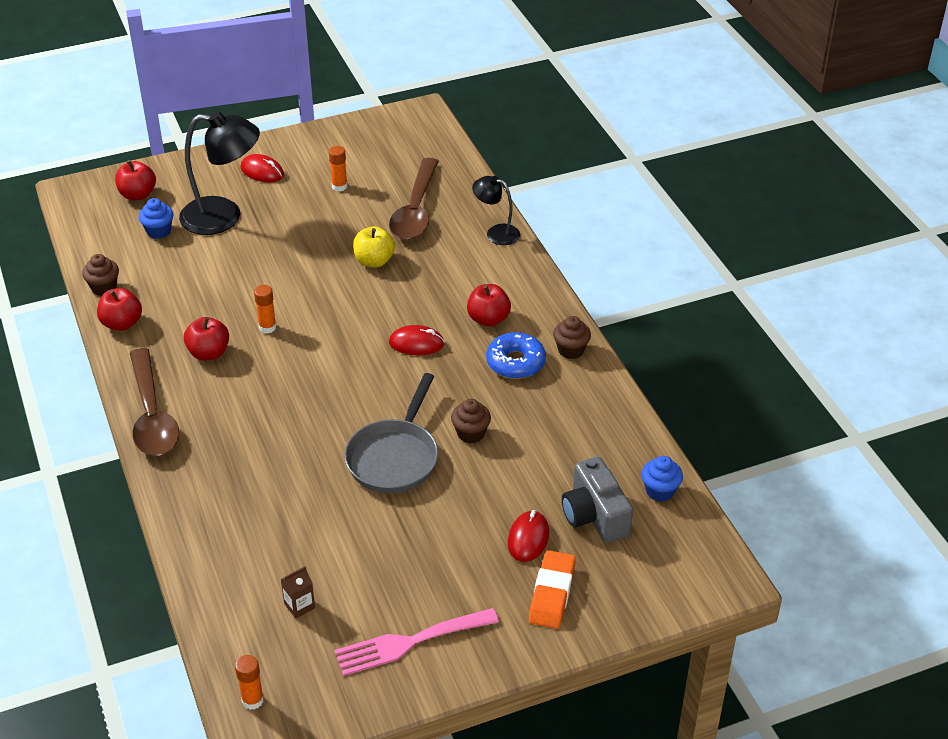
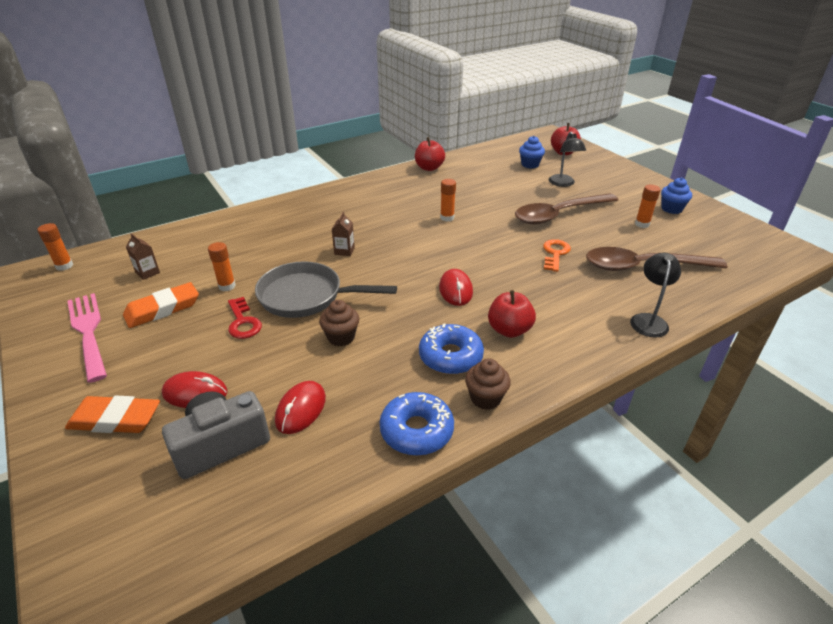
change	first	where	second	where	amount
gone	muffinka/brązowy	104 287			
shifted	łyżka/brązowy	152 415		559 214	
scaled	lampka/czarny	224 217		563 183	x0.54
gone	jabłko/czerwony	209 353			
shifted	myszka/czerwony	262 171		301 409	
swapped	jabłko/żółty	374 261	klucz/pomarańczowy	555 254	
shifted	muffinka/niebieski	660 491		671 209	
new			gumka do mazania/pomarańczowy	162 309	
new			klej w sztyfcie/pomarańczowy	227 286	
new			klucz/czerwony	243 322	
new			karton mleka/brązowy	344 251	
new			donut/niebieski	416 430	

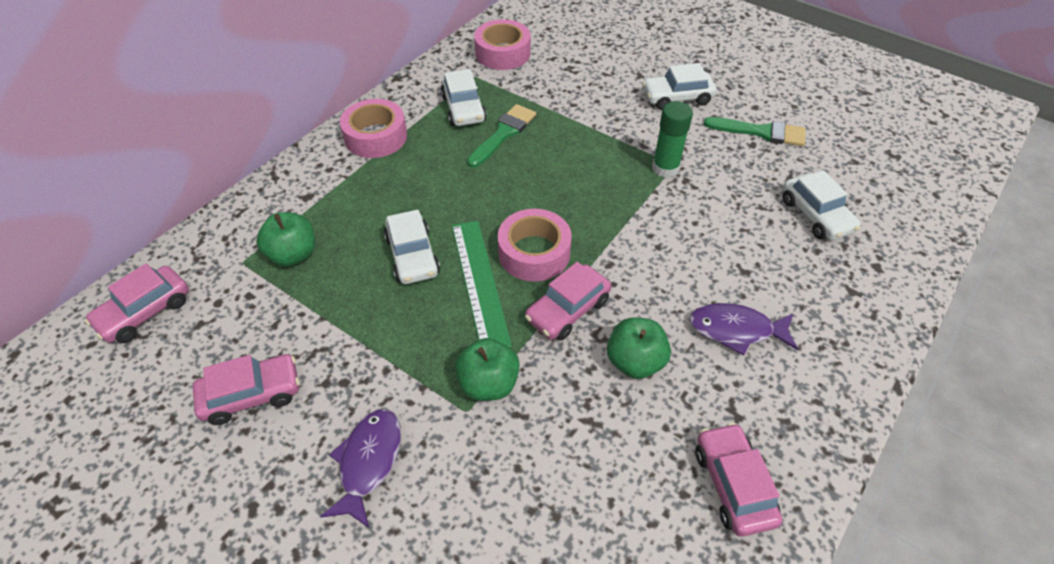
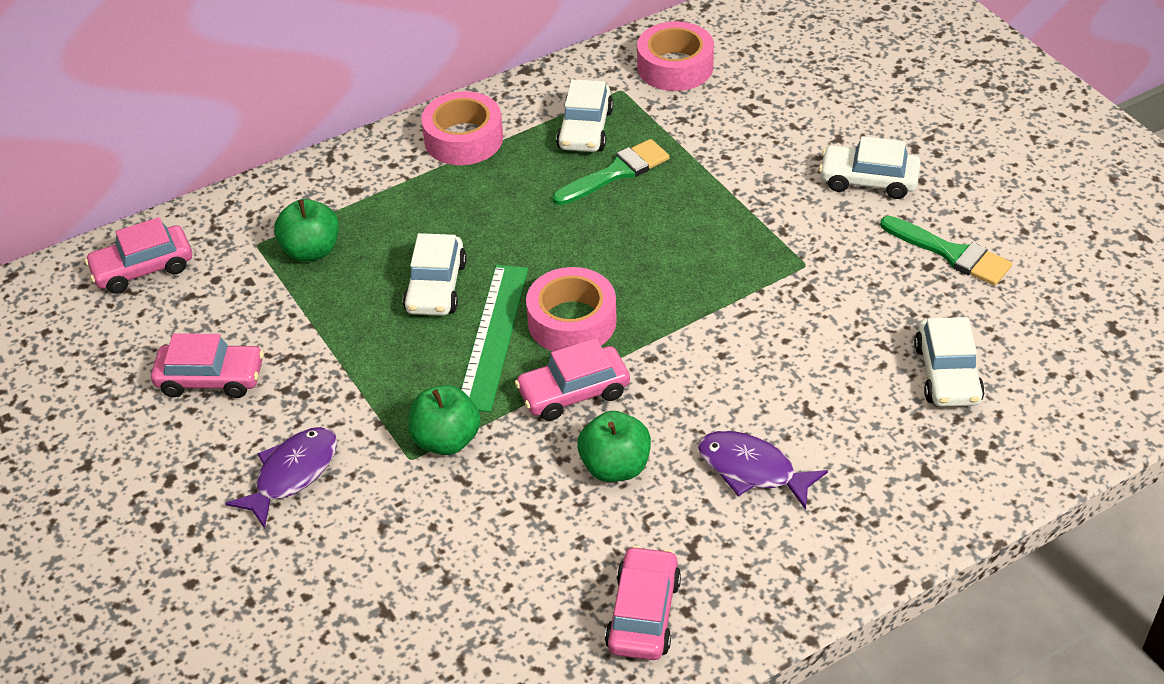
change	first	where	second	where	amount
gone	klej w sztyfcie/zielony	665 168			

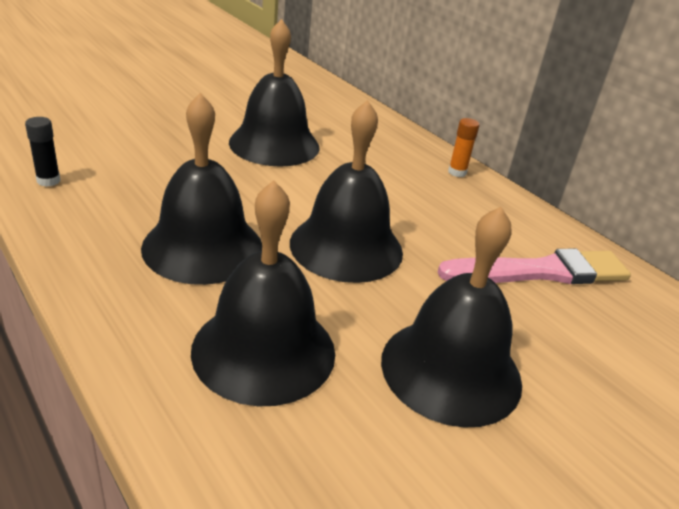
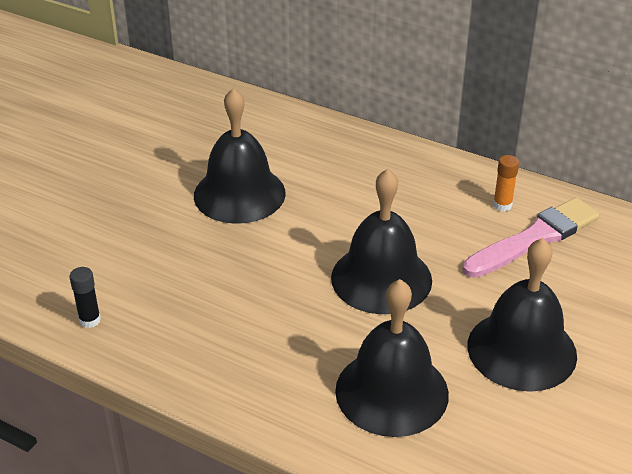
change	first	where	second	where	amount
gone	dzwonek/czarny	203 247			
shifted	klej w sztyfcie/pomarańczowy	457 172		502 205	

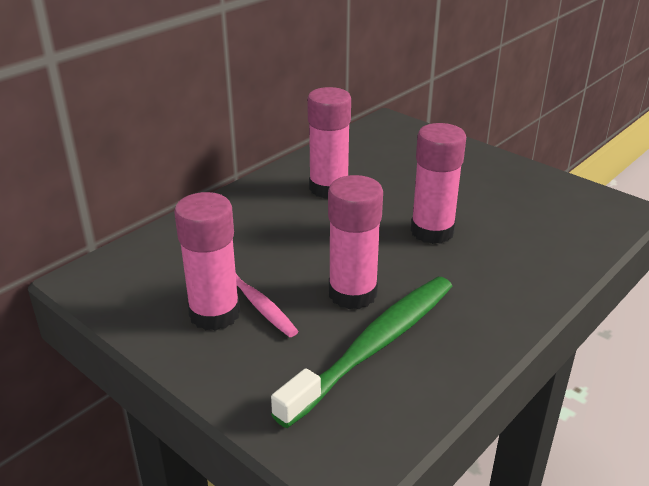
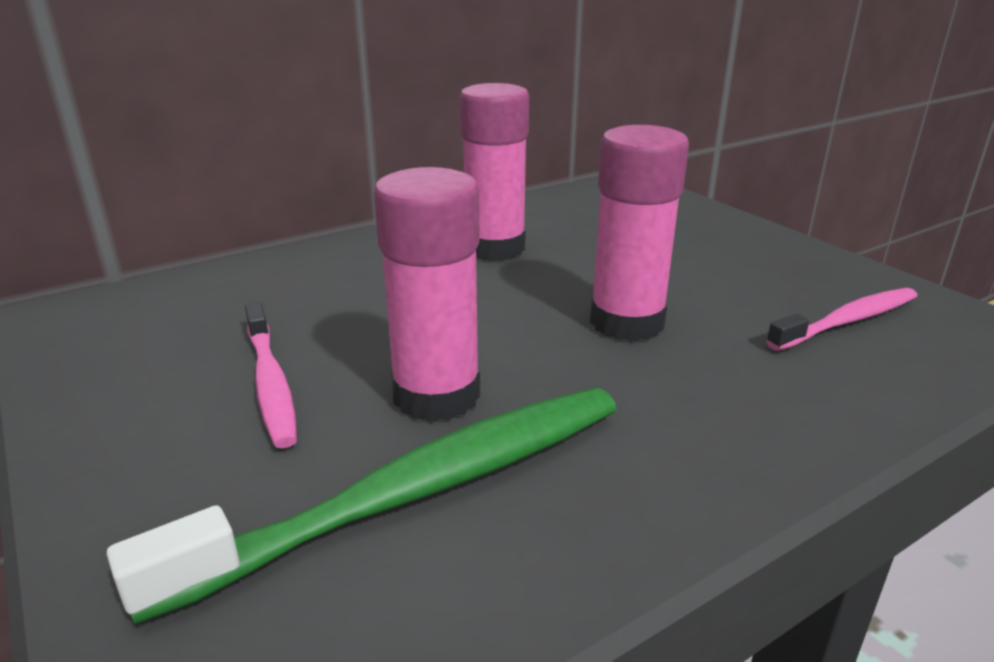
change	first	where	second	where	amount
gone	klej w sztyfcie/różowy	214 314			
new			szczoteczka do zębów/różowy	847 321	

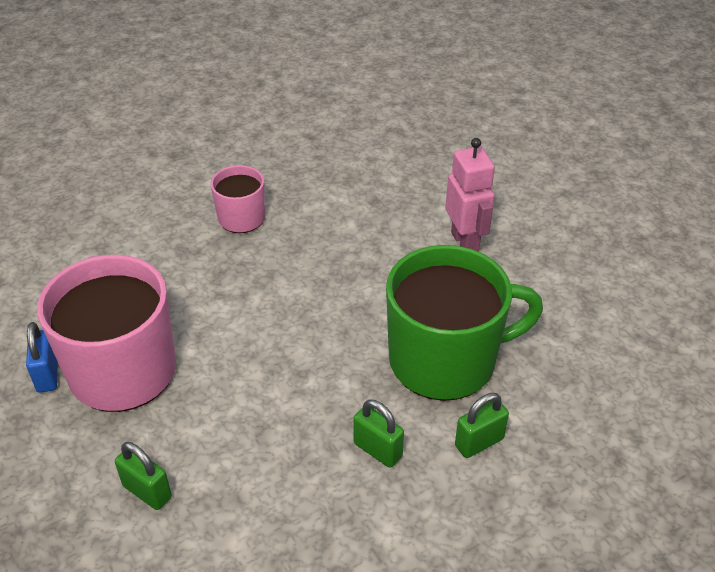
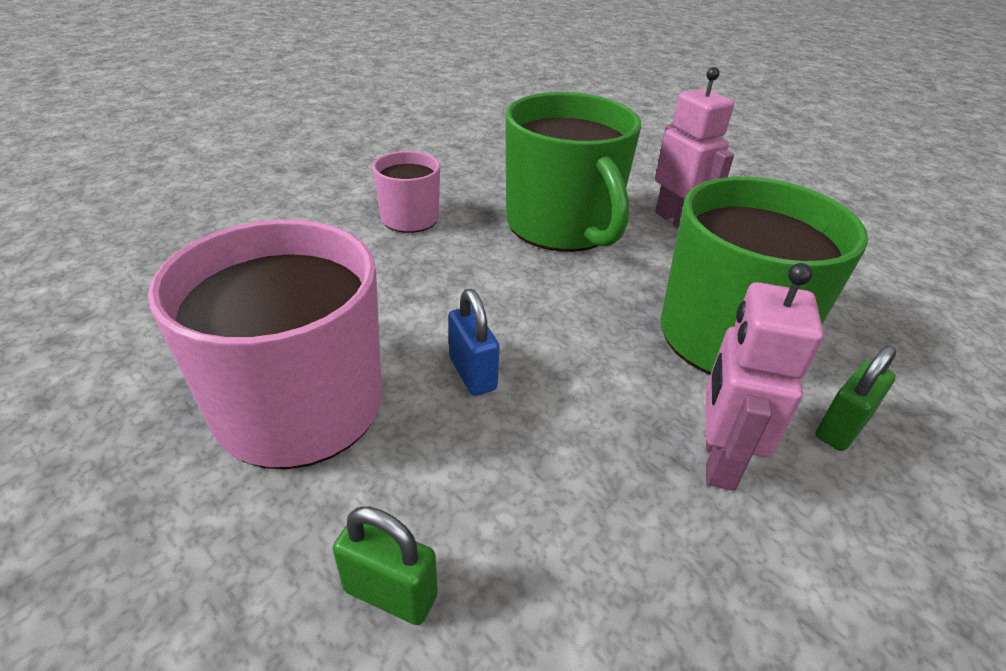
change	first	where	second	where	amount
shifted	kłódka/niebieski	47 375		472 373	
swapped	kłódka/zielony	377 450	robot/różowy	718 460	
new			kubek/zielony	562 226	

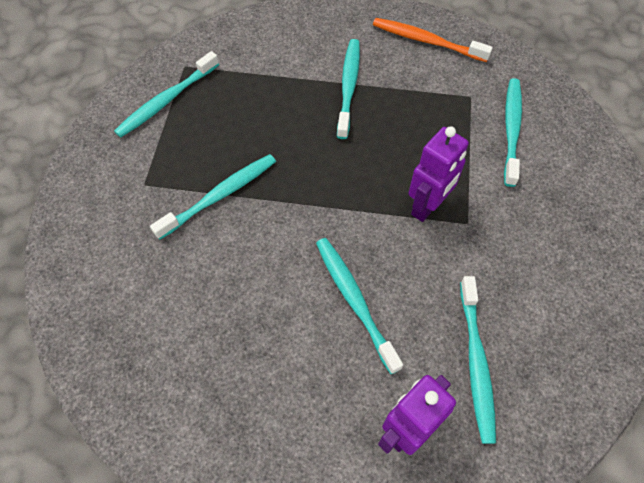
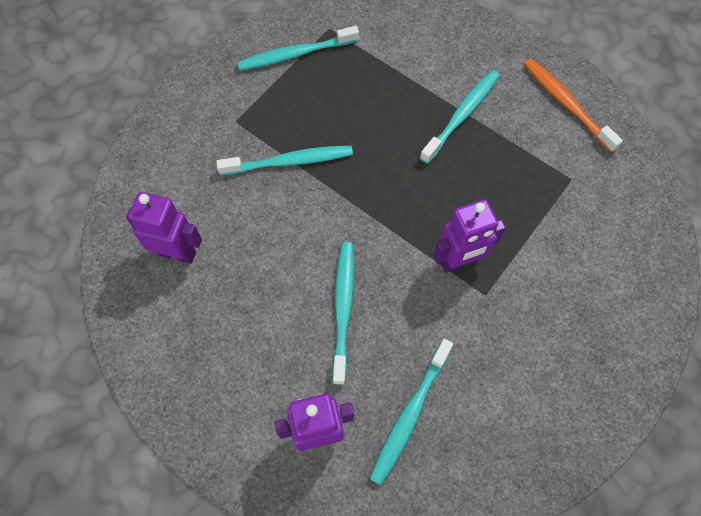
change	first	where	second	where	amount
gone	szczoteczka do zębów/turkusowy	511 130			
new			robot/fioletowy	177 253	

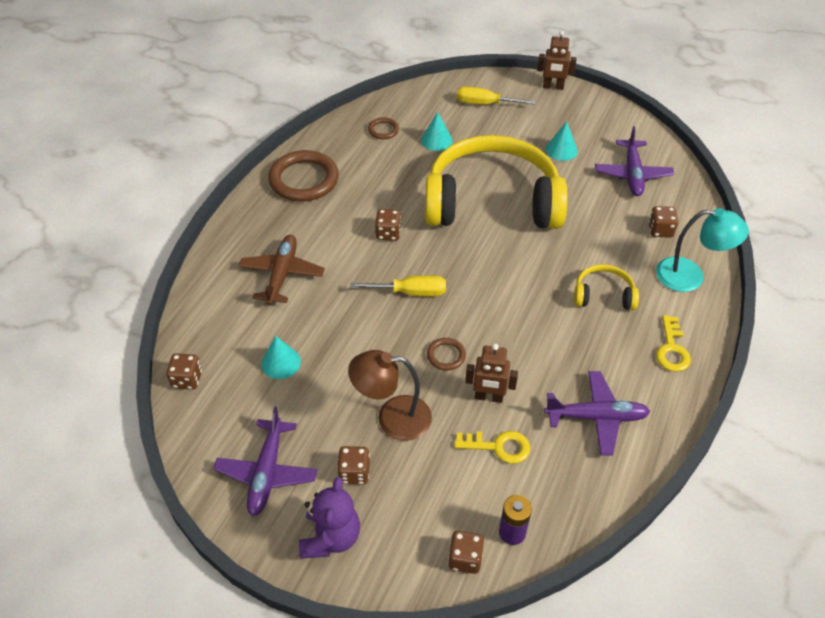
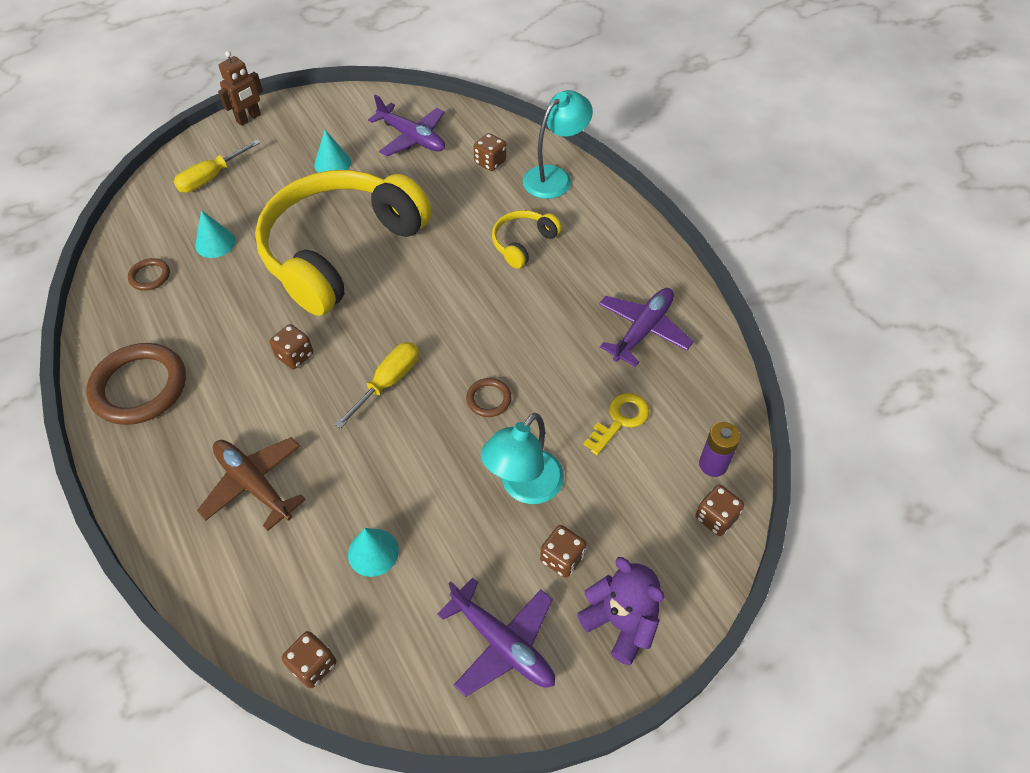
change	first	where	second	where	amount
repainted	lampka/brązowy	392 418	lampka/turkusowy	524 487	
gone	robot/brązowy	488 397			
gone	klucz/żółty	672 349			

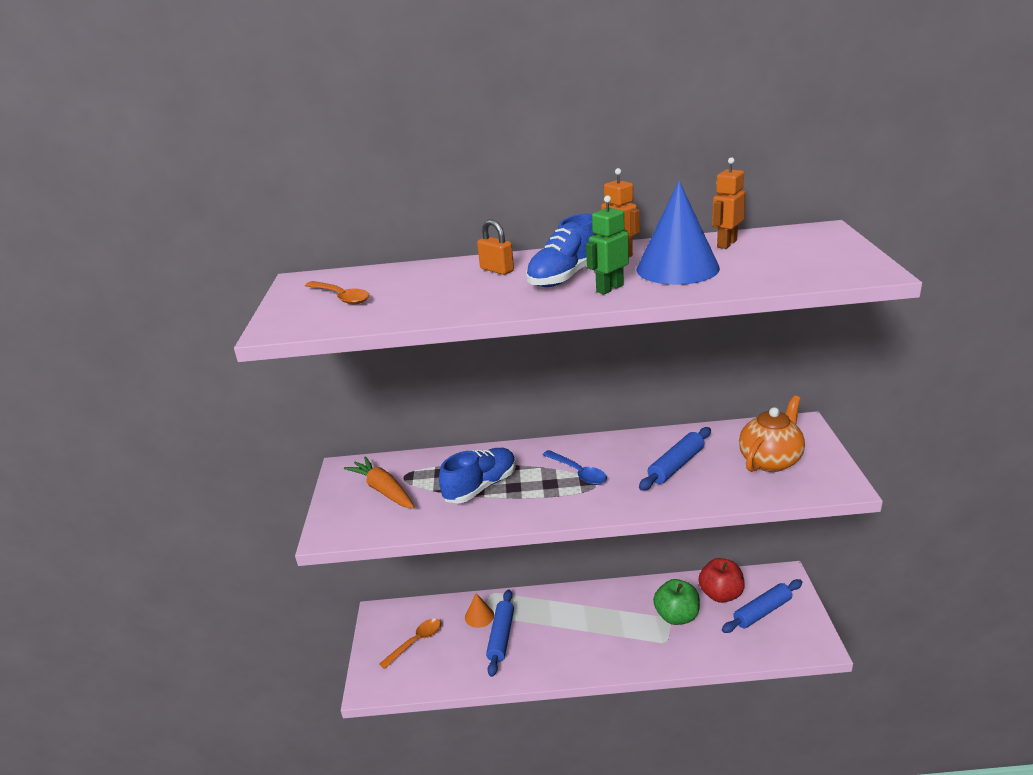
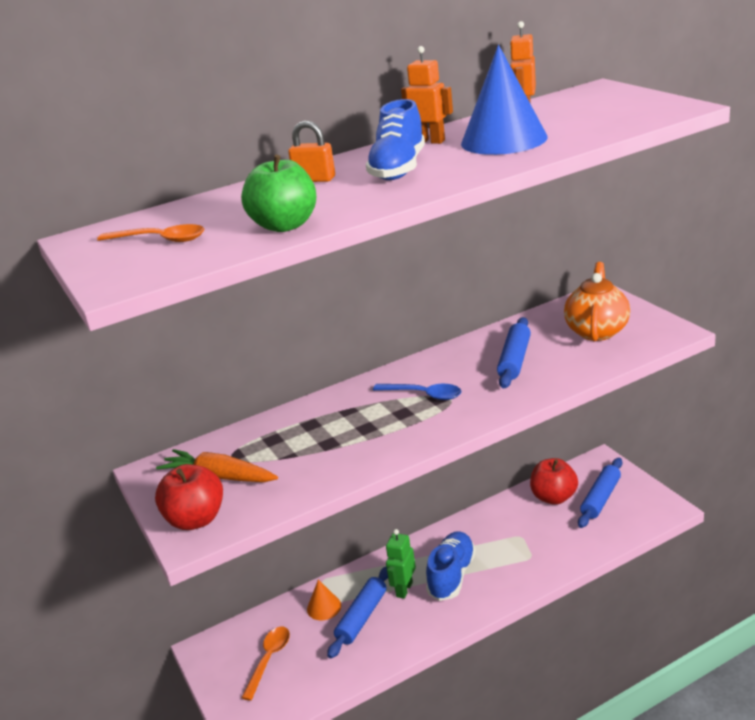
change	first	where	second	where	amount
shifted	but/niebieski	480 487		452 576	
rotated	wałek do ciasta/niebieski	501 637		362 617	45 degrees clockwise
shifted	robot/zielony	609 288		404 589	
shifted	jabłko/zielony	676 616		285 225	
new			jabłko/czerwony	196 519	

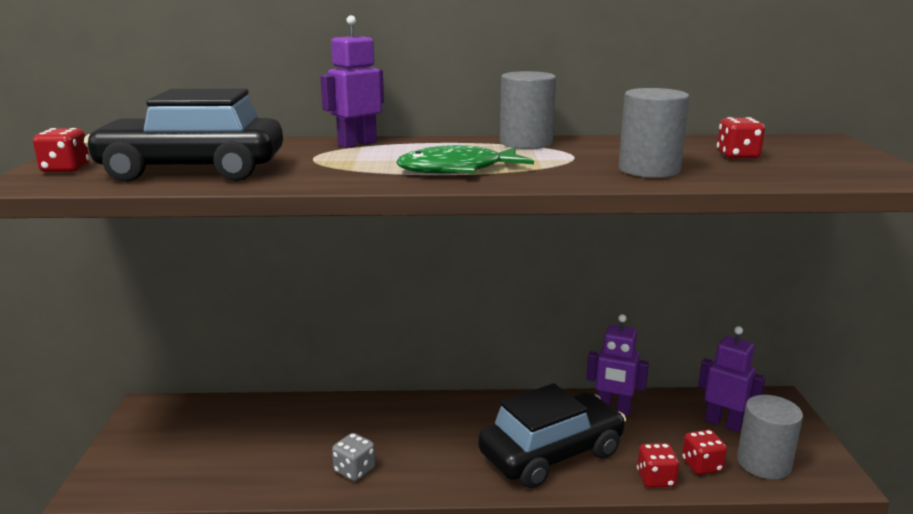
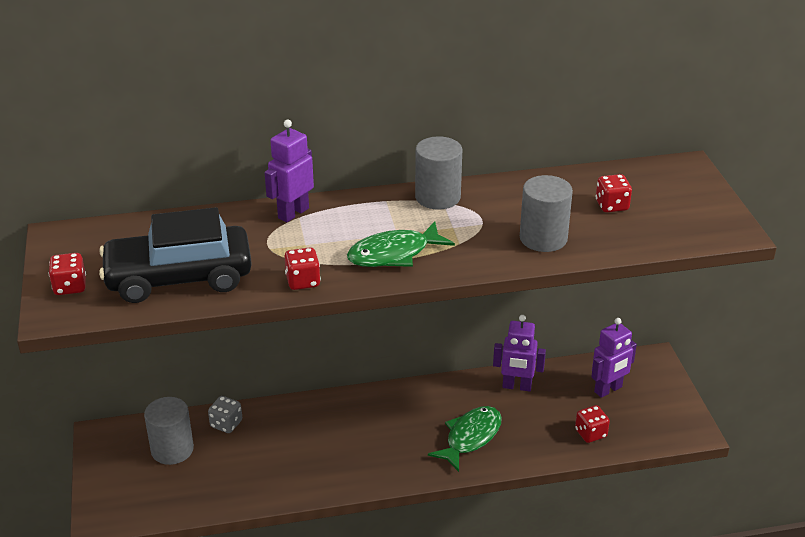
change	first	where	second	where	amount
shifted	kostka do gry/szary	354 470		226 424	
swapped	samochód/czarny	551 453	ryba/zielony	470 437	
shifted	kostka do gry/czerwony	655 479		303 281	
rotated	robot/fioletowy	723 423		608 390	120 degrees clockwise
shifted	walec/szary	763 463		172 449	

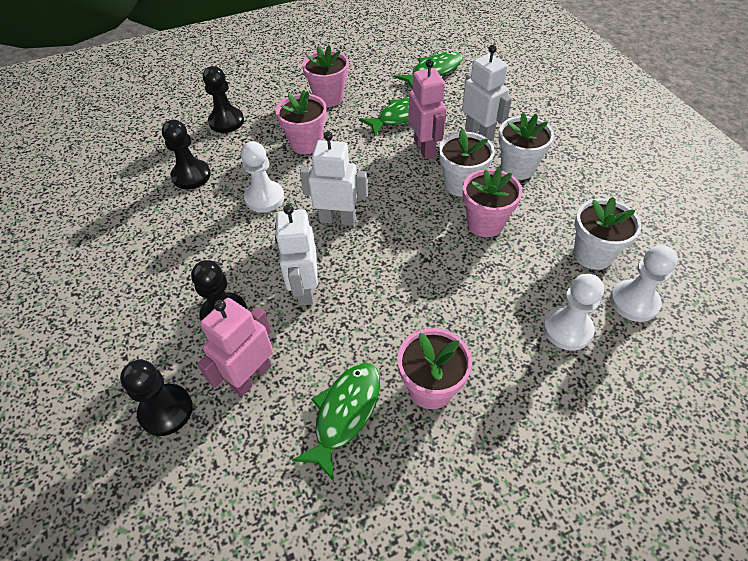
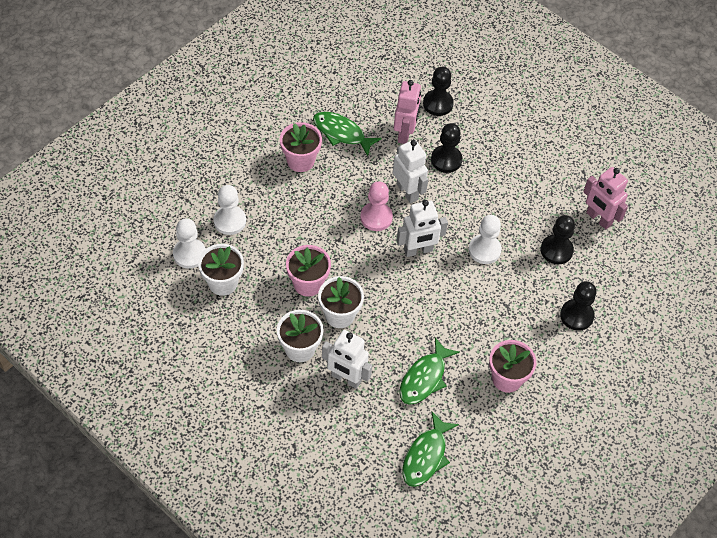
change	first	where	second	where	amount
gone	doniczka/różowy	306 143			
rotated	ryba/zielony	345 413		341 133	120 degrees clockwise
shifted	robot/różowy	424 148		598 219	
new			pionek/różowy	376 217	

